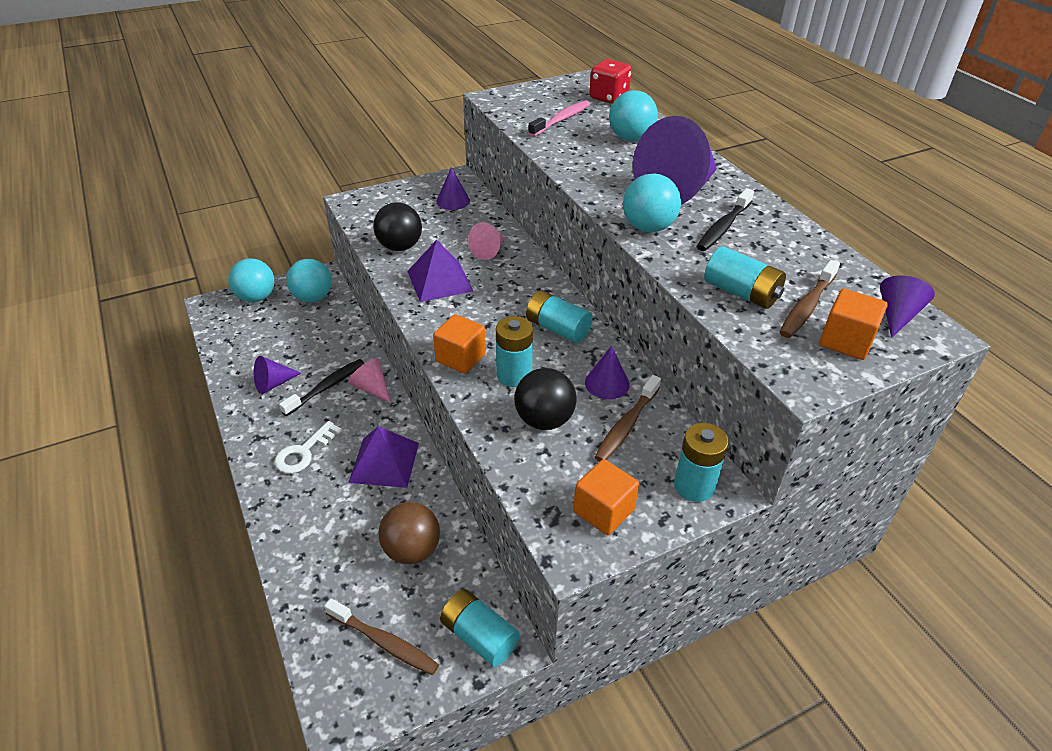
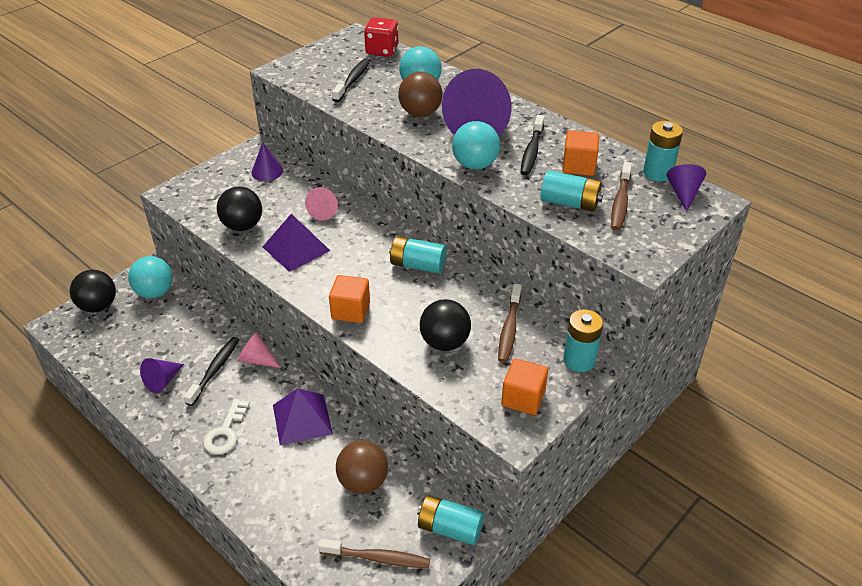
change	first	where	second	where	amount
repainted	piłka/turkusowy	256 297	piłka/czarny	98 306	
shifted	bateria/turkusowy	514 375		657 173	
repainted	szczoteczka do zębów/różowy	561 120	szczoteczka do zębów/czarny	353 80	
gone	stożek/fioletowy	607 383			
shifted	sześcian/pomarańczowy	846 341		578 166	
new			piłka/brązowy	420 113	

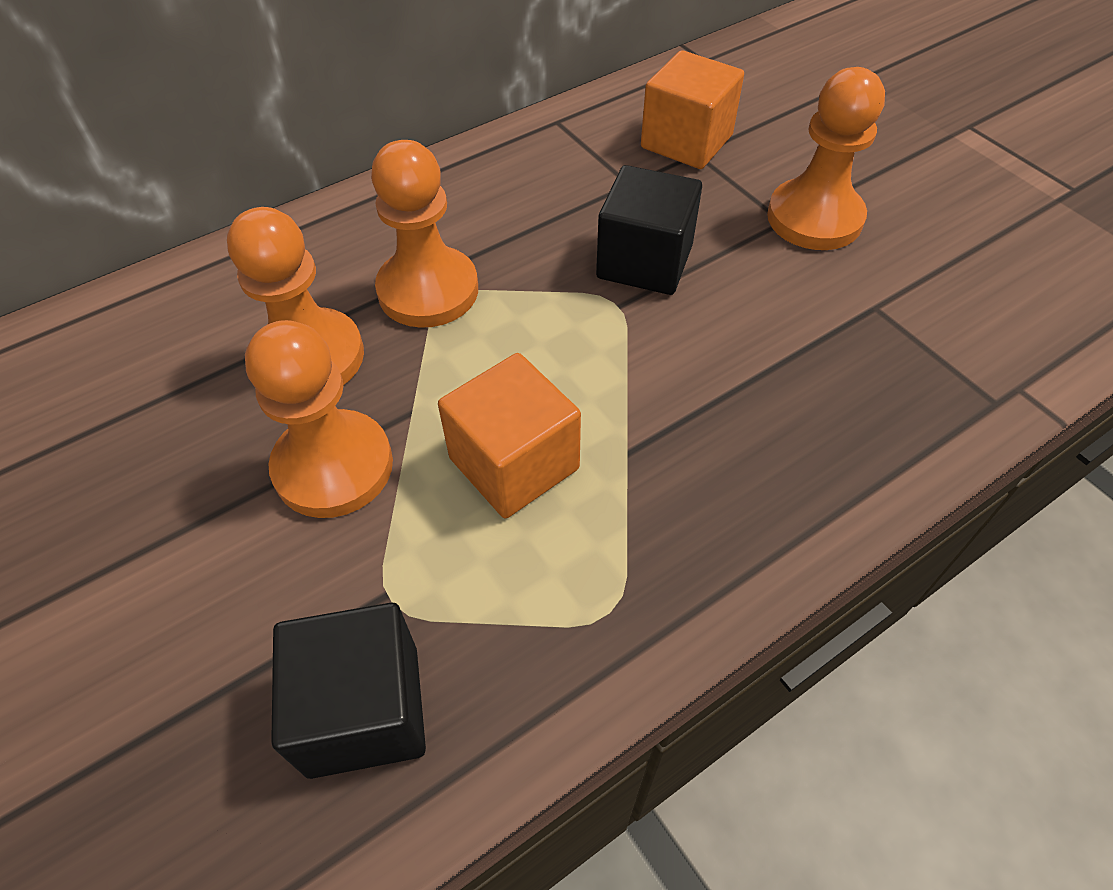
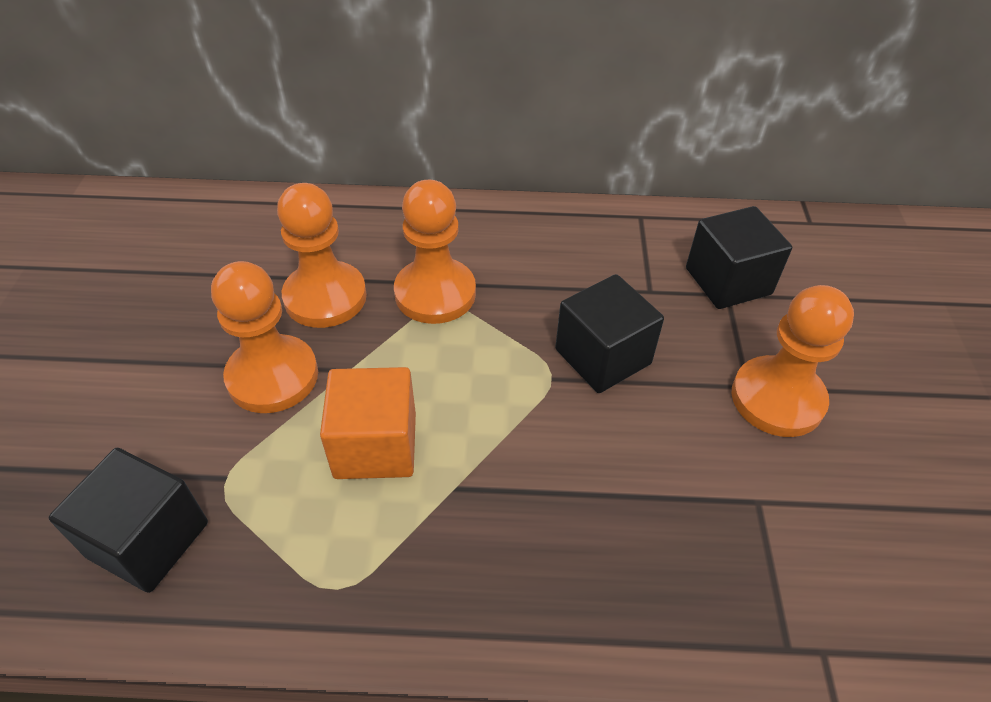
change	first	where	second	where	amount
repainted	sześcian/pomarańczowy	686 142	sześcian/czarny	728 281	

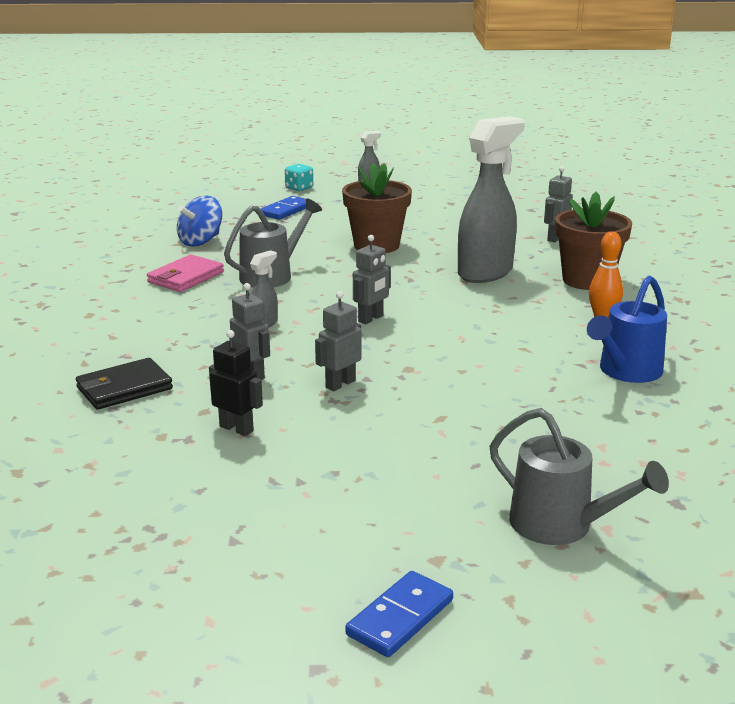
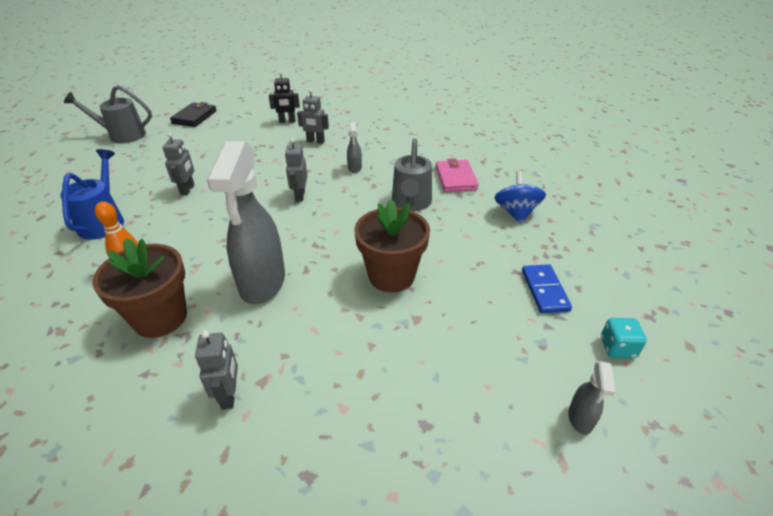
change	first	where	second	where	amount
shifted	portfel/czarny	124 388		194 117	
shifted	robot/szary	340 384		188 190	
gone	kostka domina/niebieski	400 617			

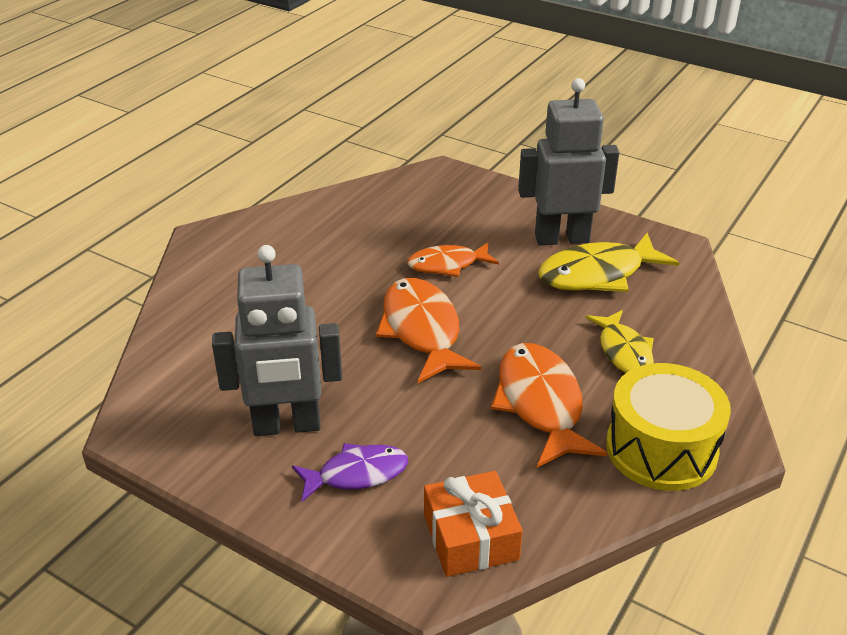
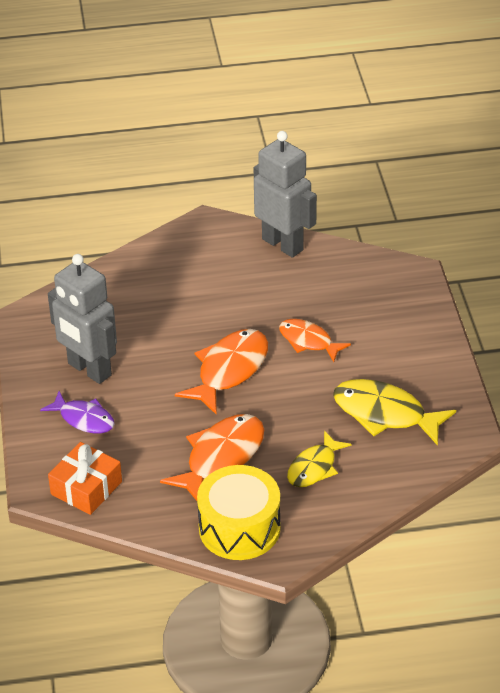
change	first	where	second	where	amount
shifted	robot/szary	561 238		283 244	

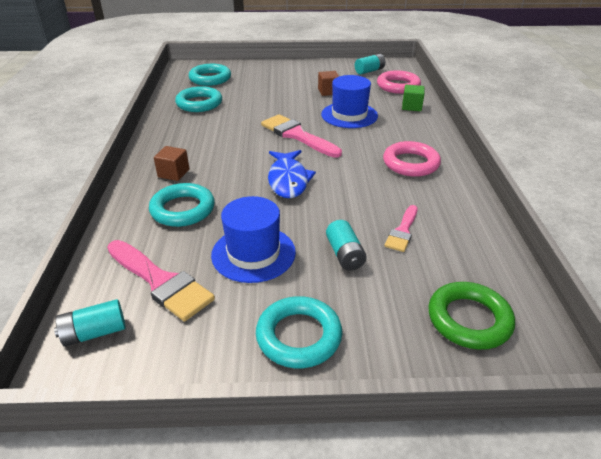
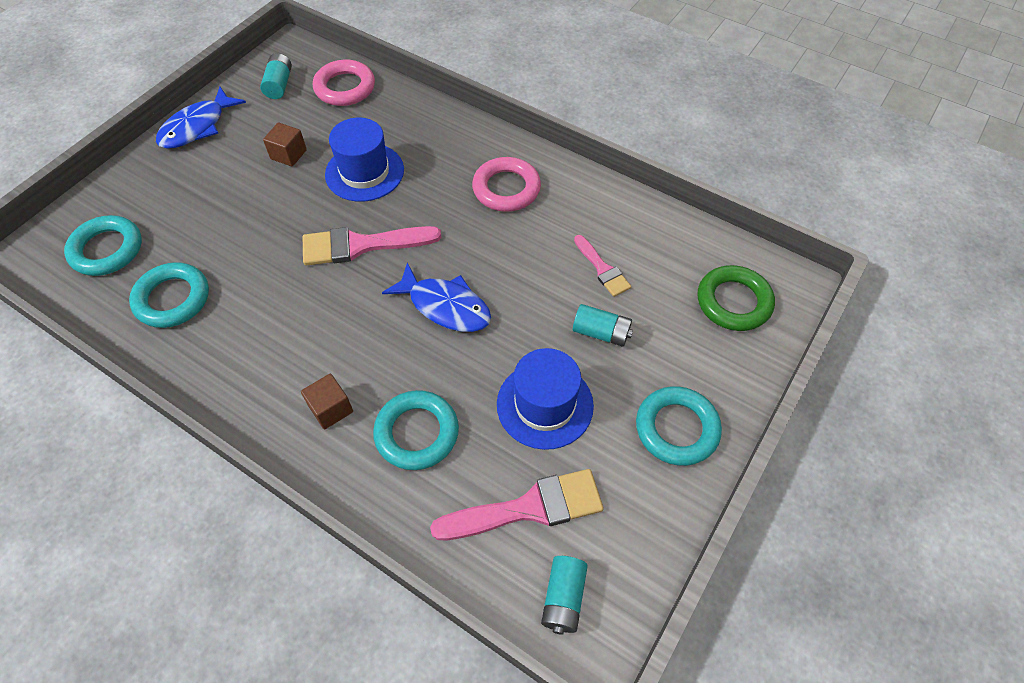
change	first	where	second	where	amount
gone	sześcian/zielony	411 106			
new			ryba/niebieski	197 127	

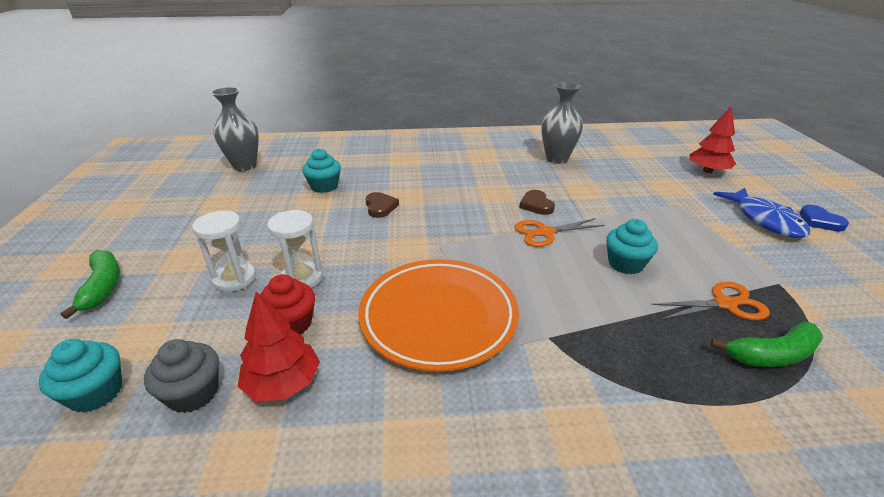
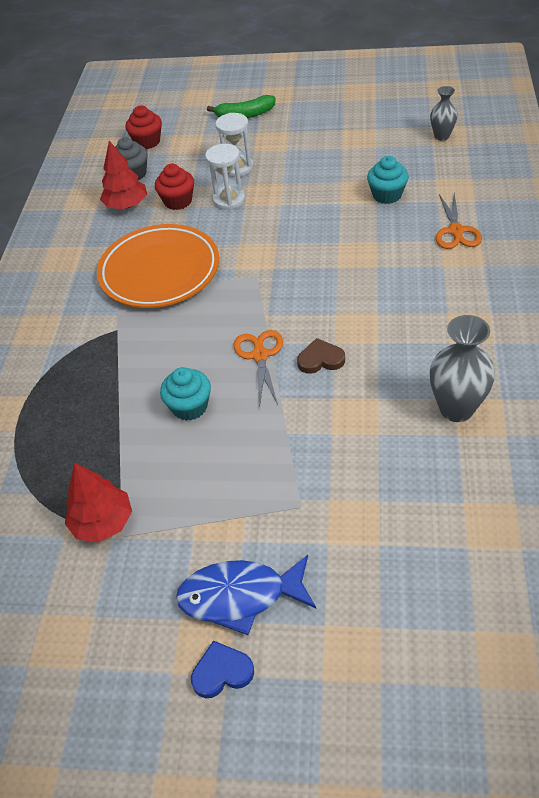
change	first	where	second	where	amount
repainted	muffinka/turkusowy	96 393	muffinka/czerwony	147 142	
scaled	wazon/szary	245 166		441 136	x0.60
gone	serce/brązowy	380 207			
shifted	nożyczki/pomarańczowy	724 304		456 231	
shifted	drzewko/czerwony	707 171		103 522	
gone	banan/zielony	772 355			

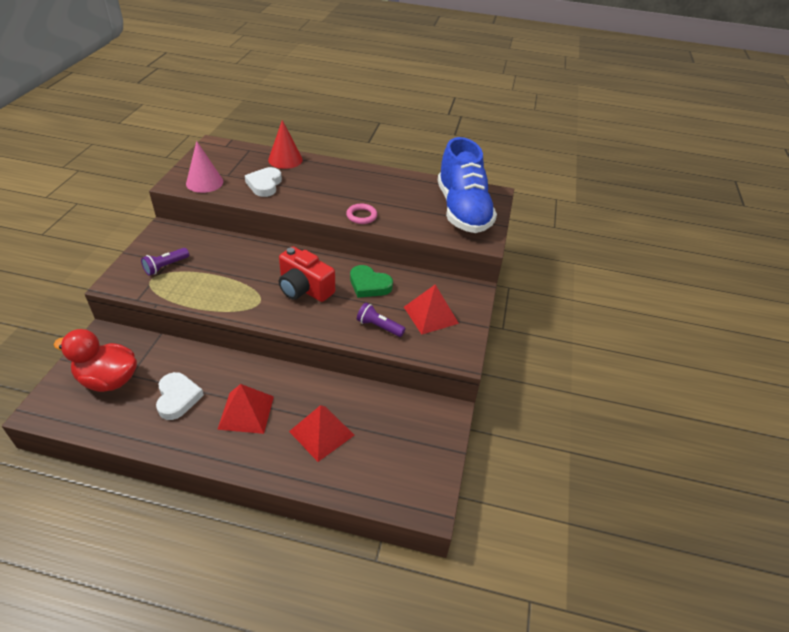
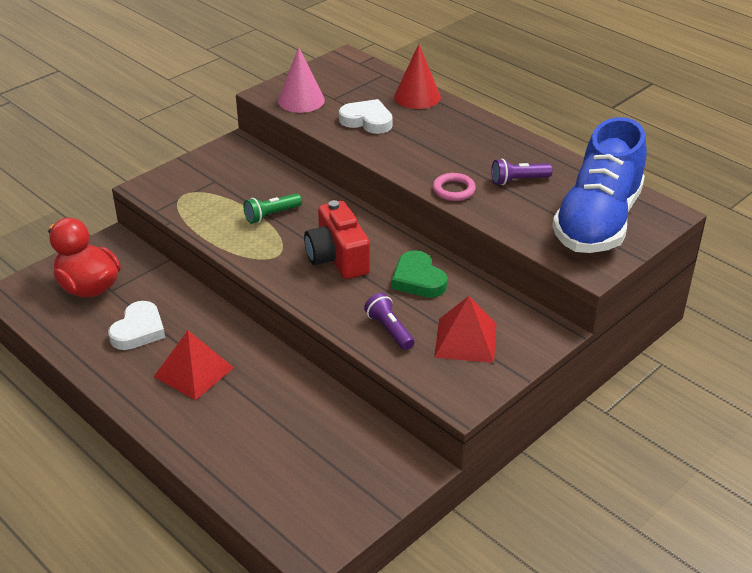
change	first	where	second	where	amount
shifted	latarka/fioletowy	165 266		518 180	
rotated	serce/biały	264 185		367 121	75 degrees clockwise
gone	piramida/czerwony	321 433			
new			latarka/zielony	271 215	

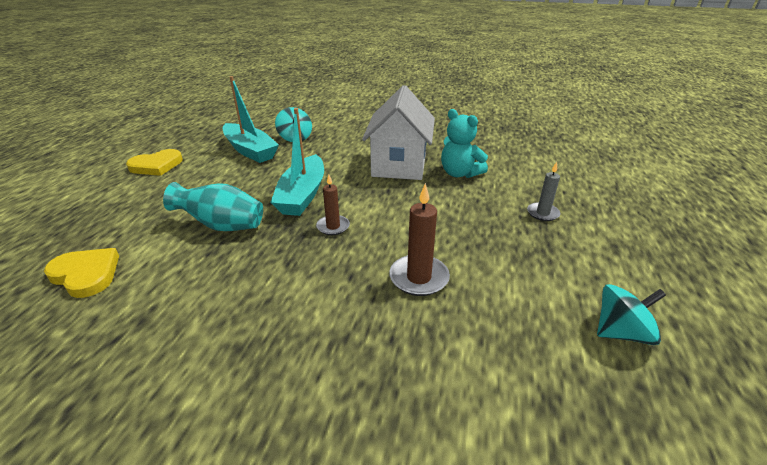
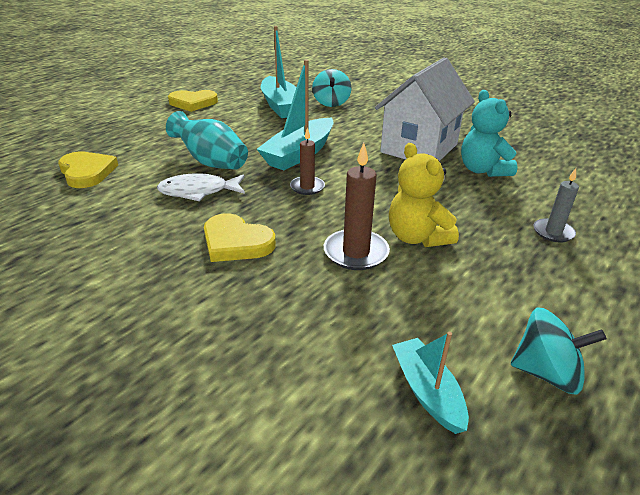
change	first	where	second	where	amount
new			ryba/biały	198 192	
new			serce/żółty	236 242	
new			miś/żółty	417 237	
new			łódka/turkusowy	427 391	

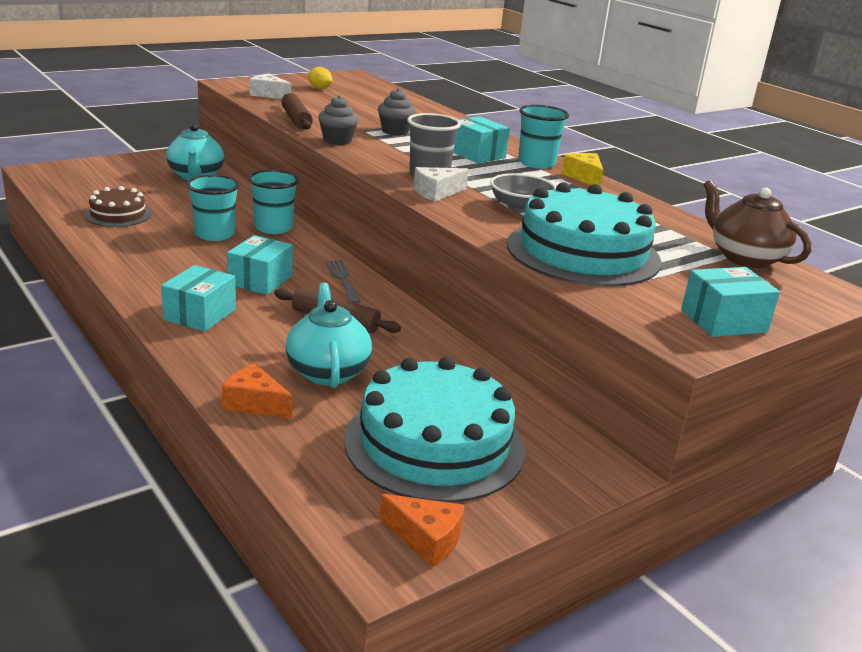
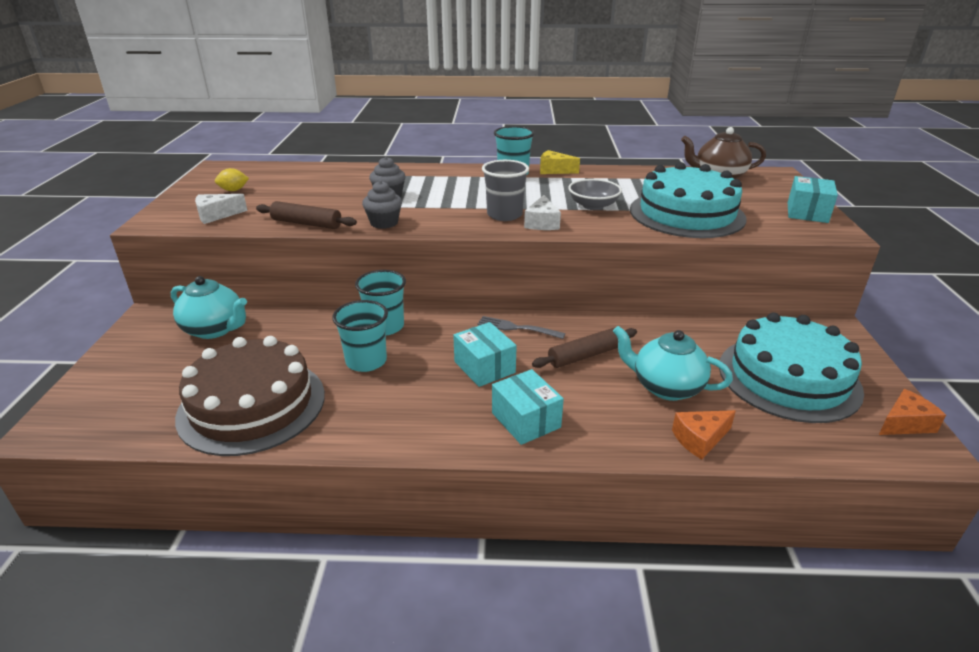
change	first	where	second	where	amount
scaled	tort/brązowy	118 214		252 405	x1.91
gone	pudełko/turkusowy	477 154			

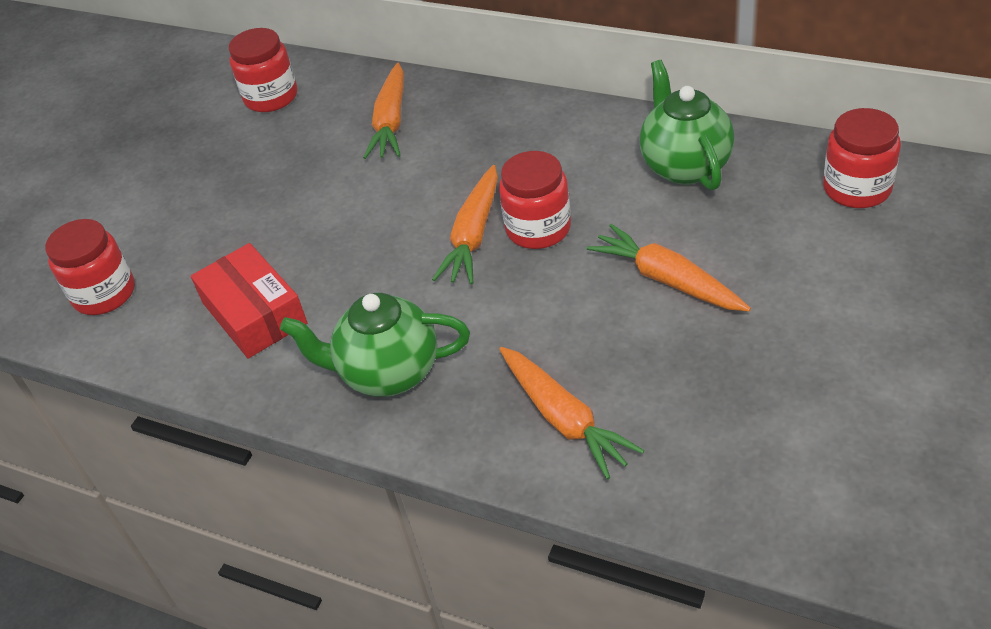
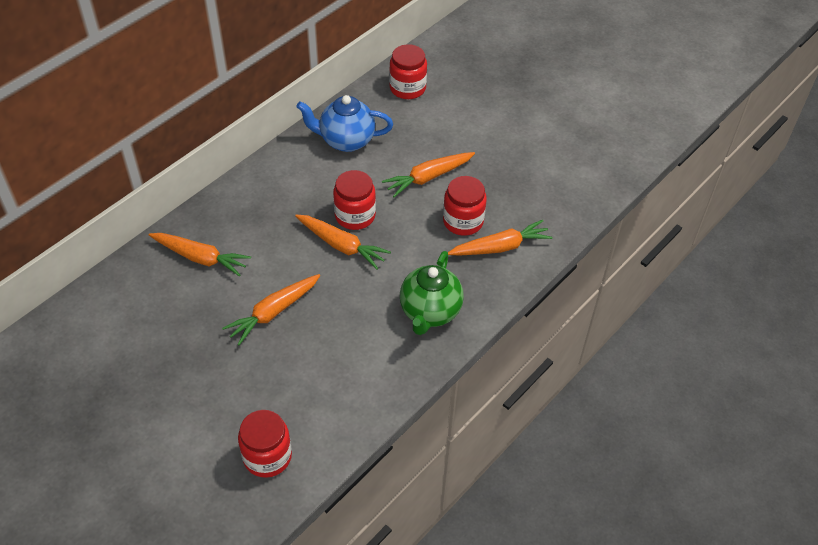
change	first	where	second	where	amount
gone	pudełko/czerwony	254 313			
shifted	słoik/czerwony	271 97		463 221	
repainted	imbryk/zielony	684 166	imbryk/niebieski	346 141	
new			marchewka/pomarańczowy	273 312	

